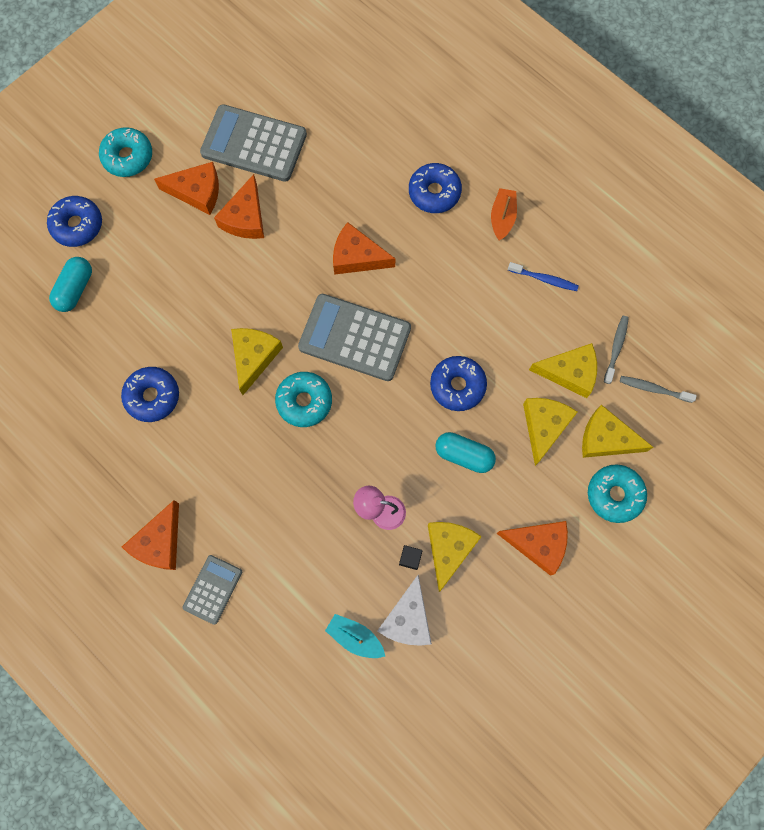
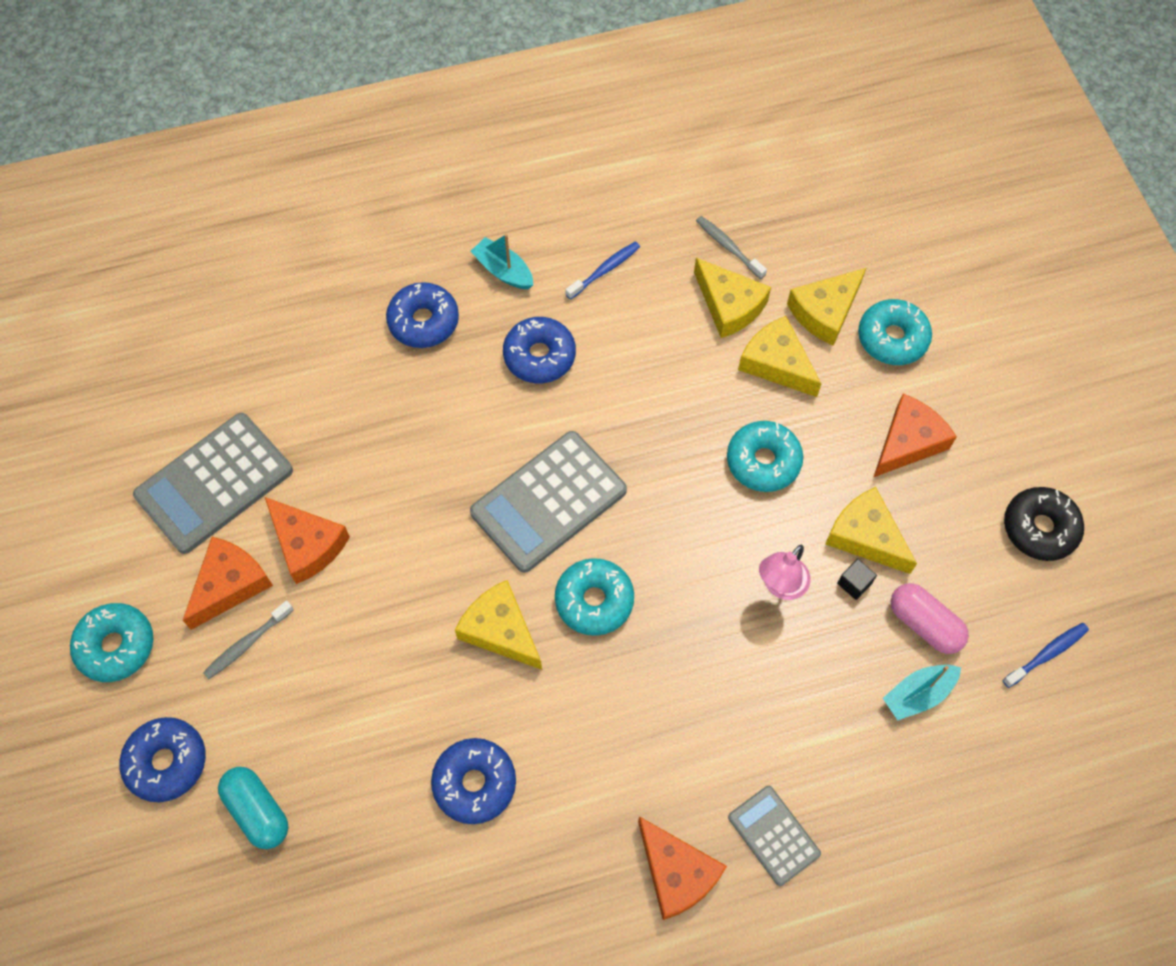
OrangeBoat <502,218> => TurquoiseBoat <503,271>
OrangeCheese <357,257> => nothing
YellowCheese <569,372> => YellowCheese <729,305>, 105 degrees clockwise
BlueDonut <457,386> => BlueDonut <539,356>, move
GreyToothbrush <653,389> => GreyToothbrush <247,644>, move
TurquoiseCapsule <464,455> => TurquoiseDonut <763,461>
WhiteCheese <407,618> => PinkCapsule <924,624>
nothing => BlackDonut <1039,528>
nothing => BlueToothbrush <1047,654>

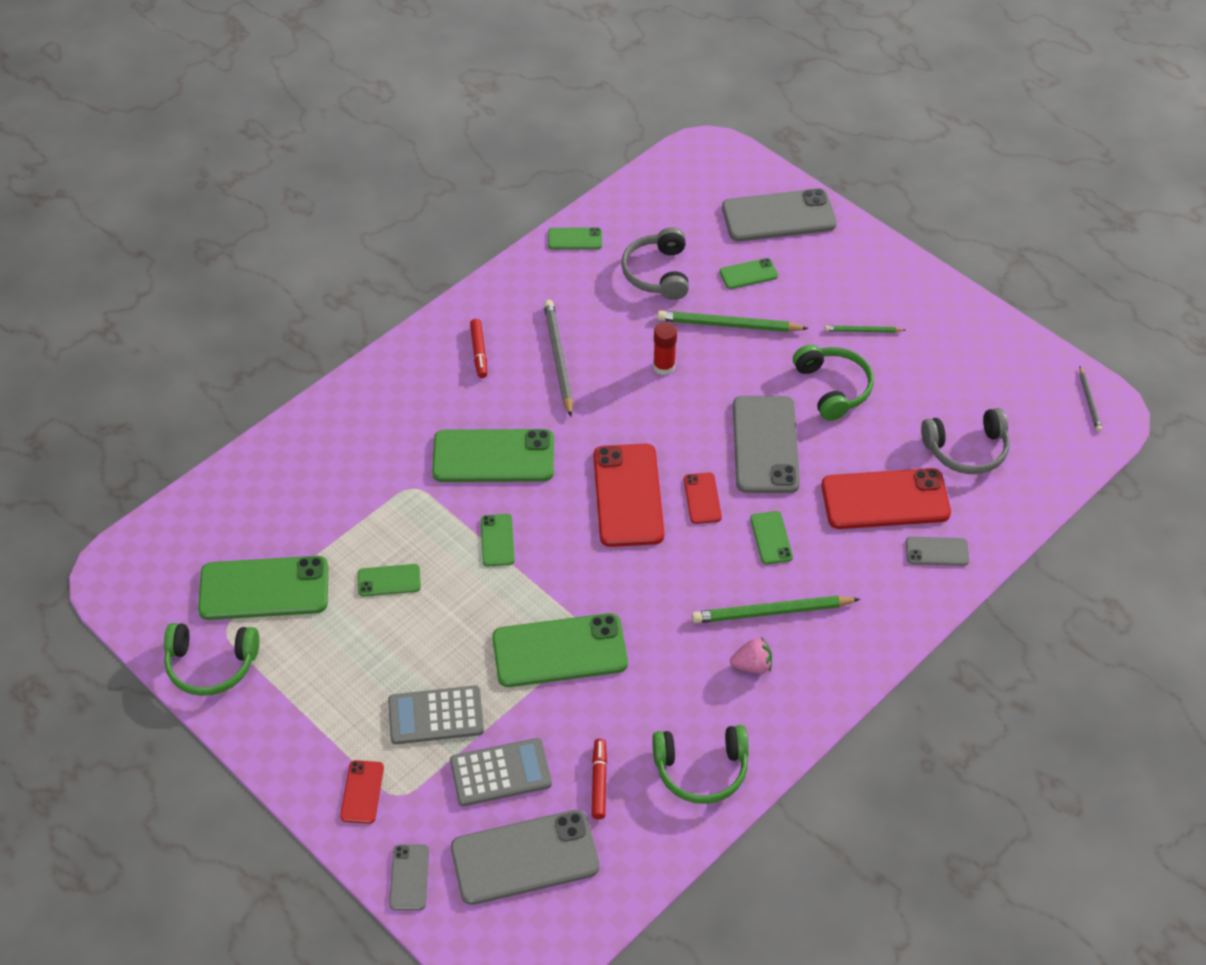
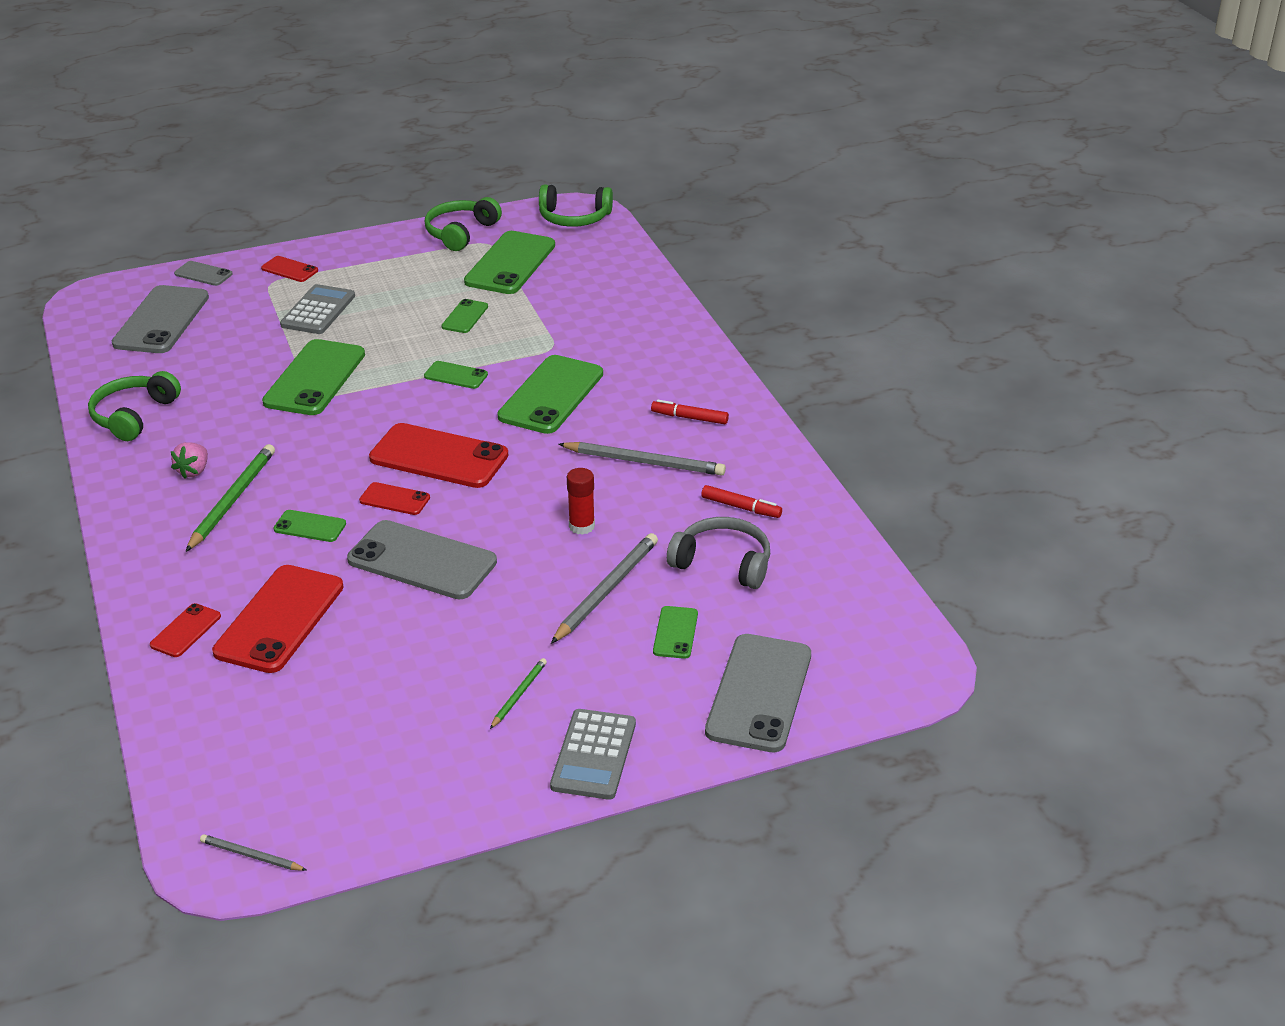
GreenPhone <575,239> => nothing
GreenPencil <728,325> => GreyPencil <606,590>
GreenHeadphones <833,388> => GreenHeadphones <574,218>, move
GreyHeadphones <966,450> => nothing
GreyPhone <937,551> => RedPhone <185,631>
GreyCalculator <500,773> => GreyCalculator <593,755>, move
RedMarker <599,782> => RedMarker <741,507>, move

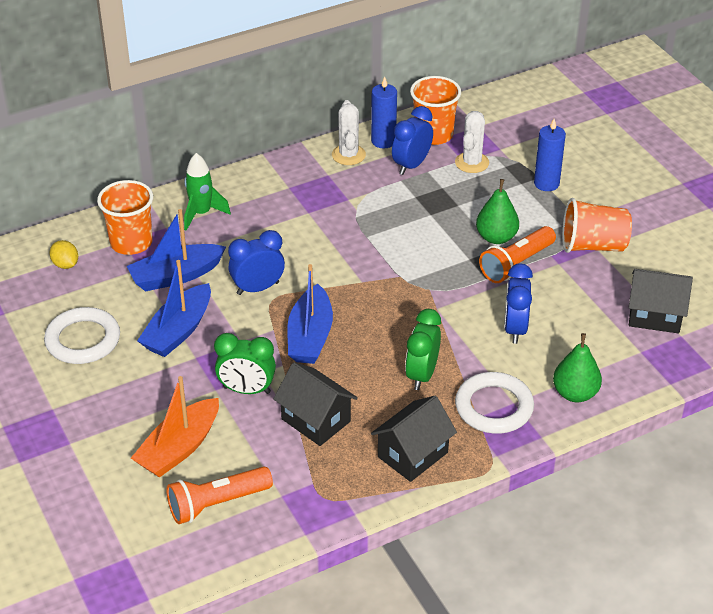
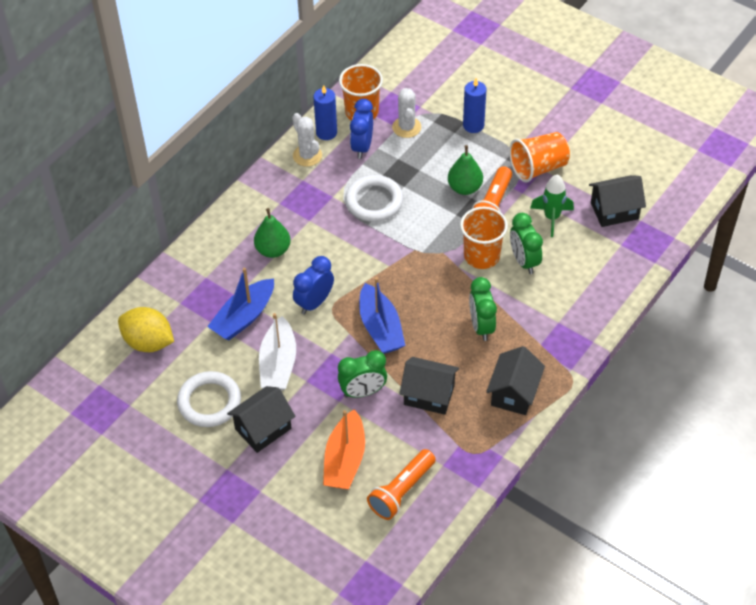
GreenRocket <201,214> => GreenRocket <551,218>, move
OrangeCup <131,242> => OrangeCup <481,256>, move
YellowLemon <65,264> => YellowLemon <148,342>, x1.87
BlueBoat <178,331> => WhiteBoat <278,364>
BlueClock <515,329> => GreenClock <524,261>
GreenPear <575,393> => GreenPear <273,250>, move
WhiteRing <494,407> => WhiteRing <374,201>, move
nothing => BlackHouse <263,429>

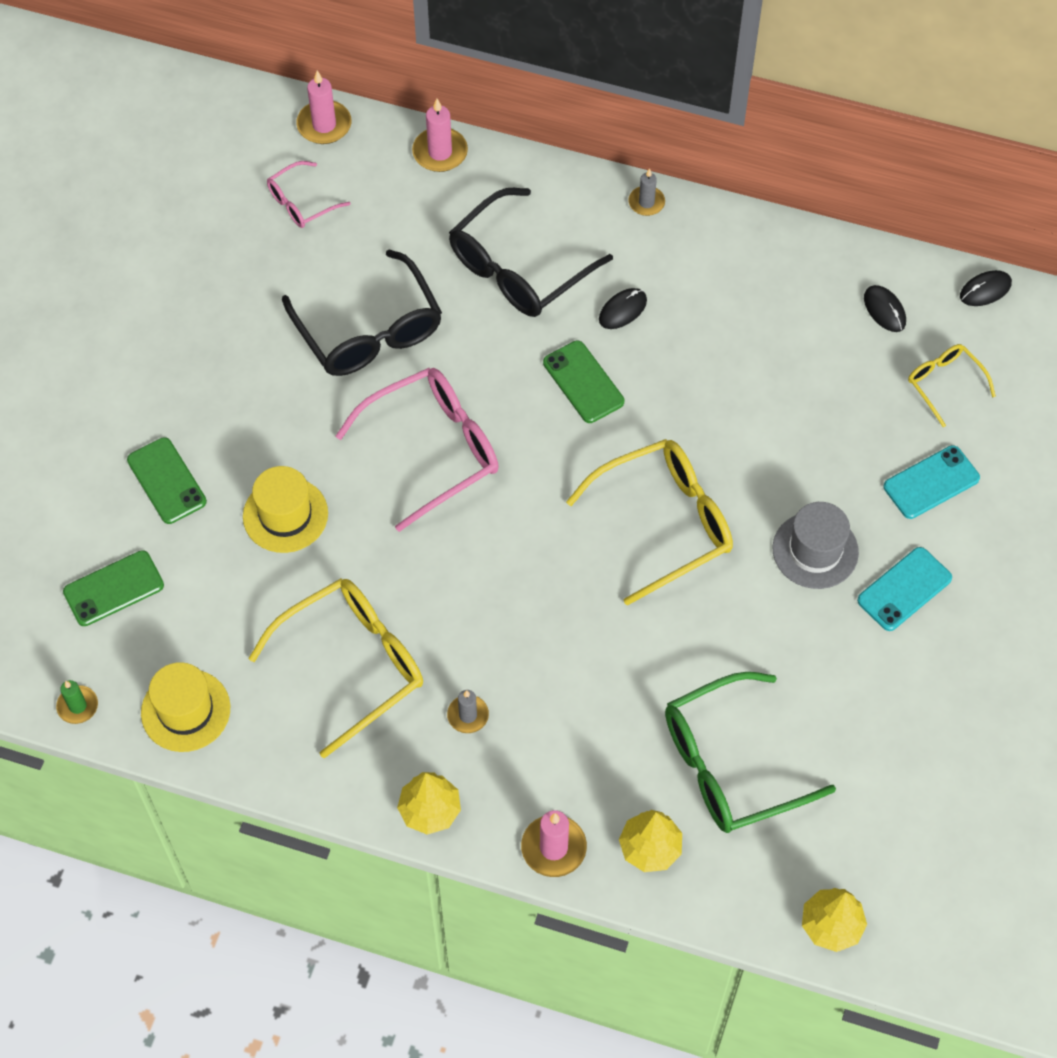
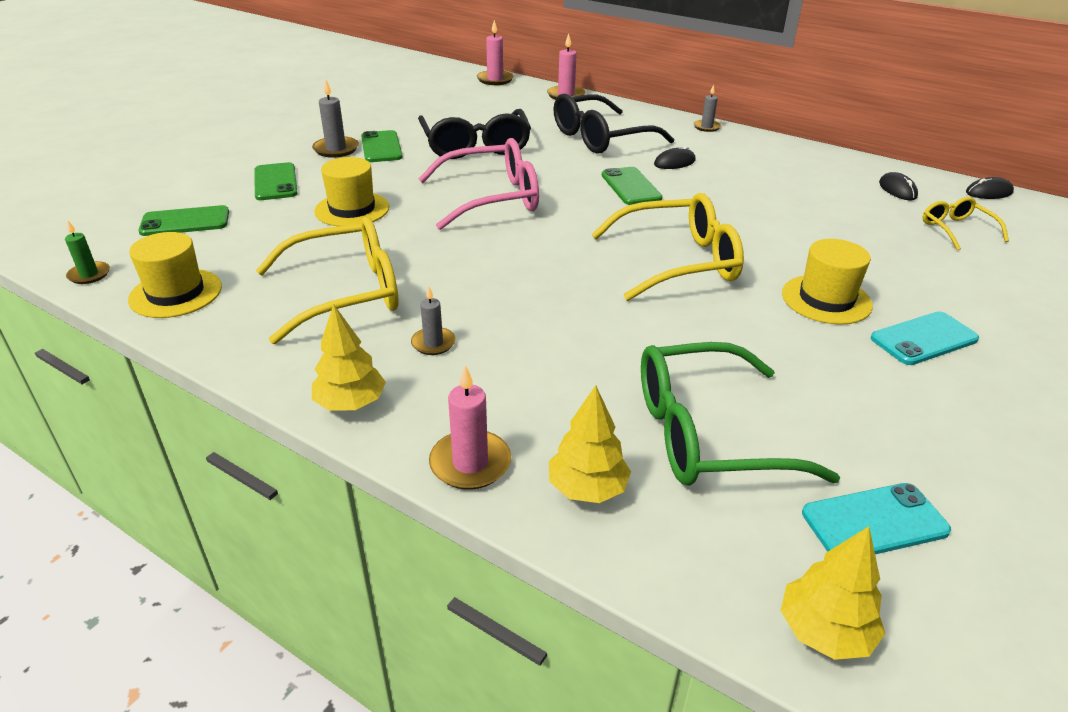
PinkGlasses <301,202> => nothing
TurquoisePhone <931,482> => TurquoisePhone <874,522>, move
GreyHat <815,550> => YellowHat <826,299>
nothing => GreyCandle <336,149>
nothing => GreenPhone <381,147>

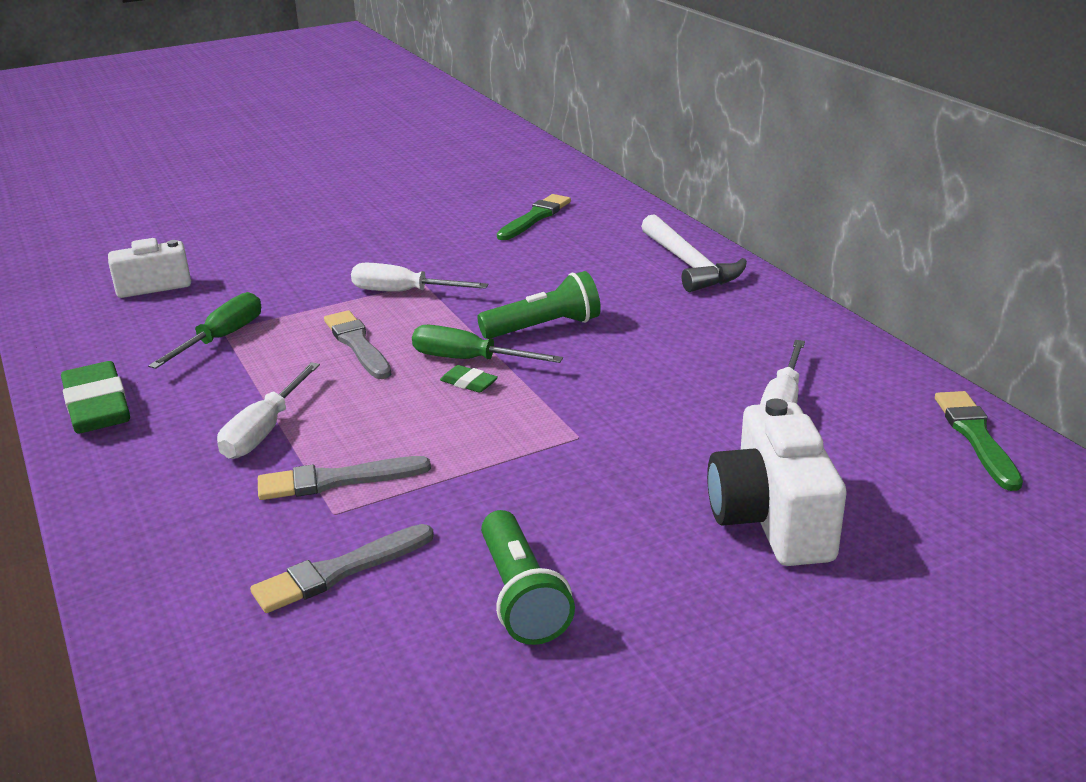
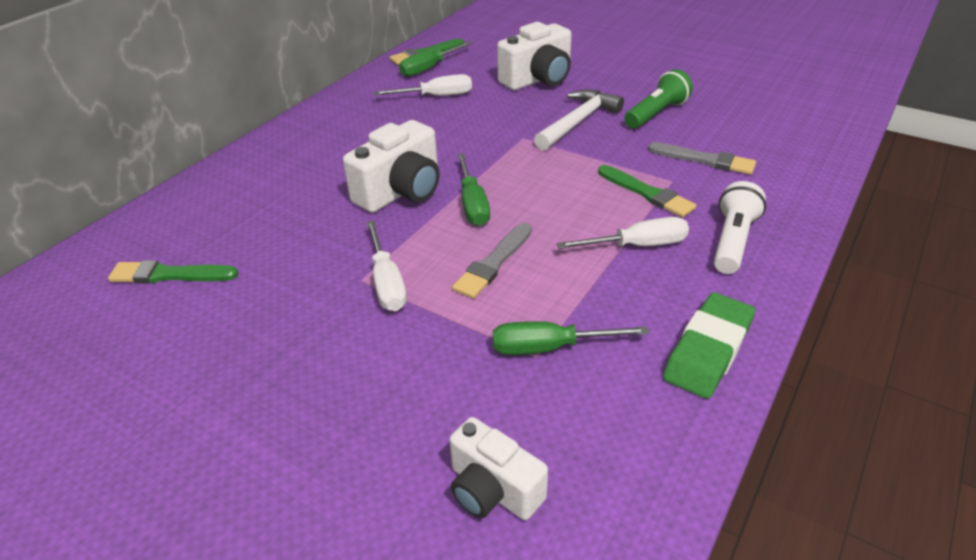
WhiteHammer <690,265> => WhiteHammer <578,122>, move
GreenFlashlight <544,327> => WhiteCamera <401,191>
GreenEraser <468,383> => nothing
GreyBrush <337,480> => GreenBrush <647,193>
nothing => GreenScrewdriver <429,68>
nothing => WhiteFlashlight <732,241>

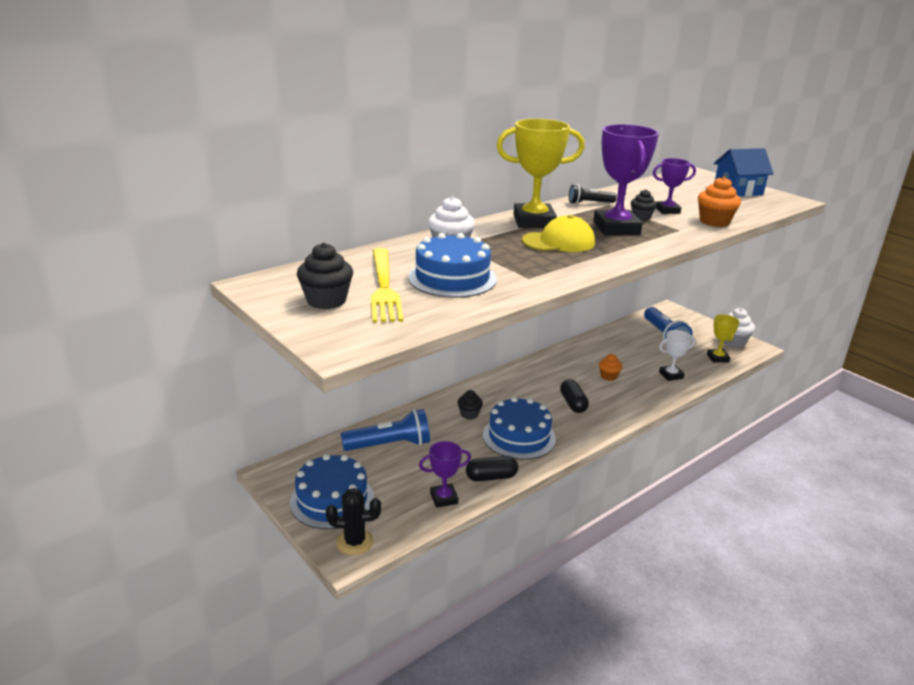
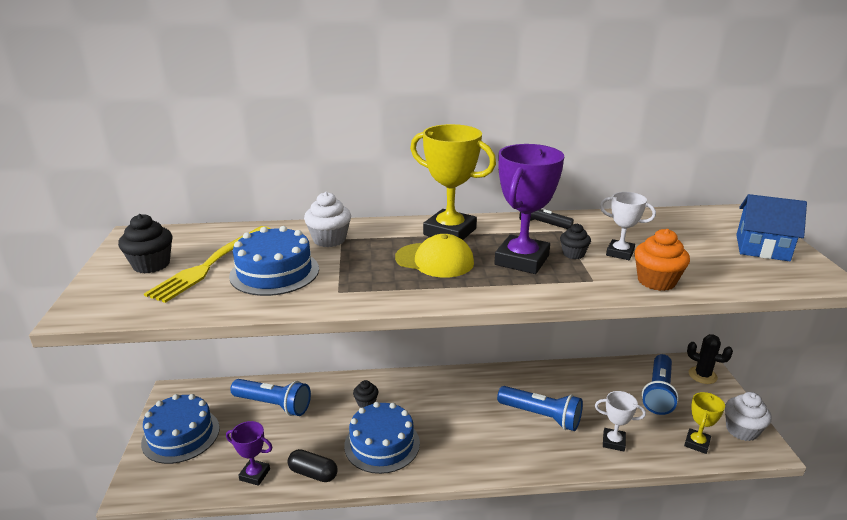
PurpleTrophy <667,210> => WhiteTrophy <620,253>
OrangeCupcake <608,376> => BlueFlashlight <541,416>
BlackCapsule <573,403> => nothing
BlackCactus <354,542> => BlackCactus <702,375>, move

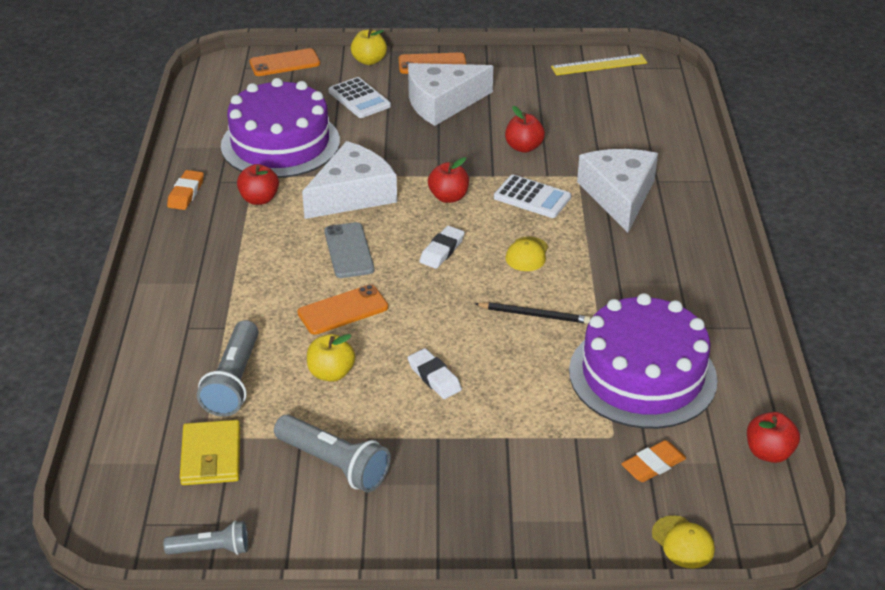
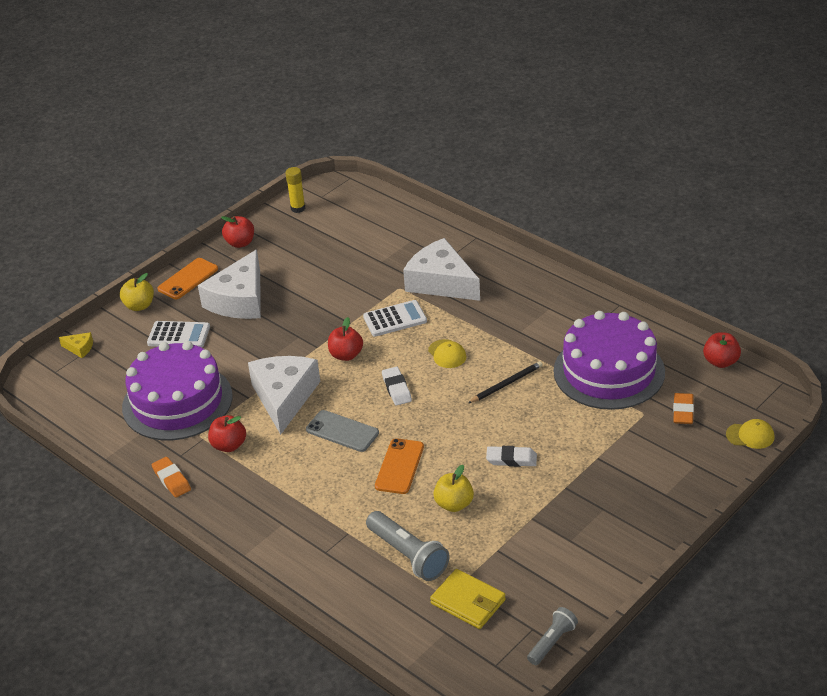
OrangePhone <284,63> => YellowCheese <79,348>
YellowRuler <599,65> => YellowGlueStick <298,208>
RedApple <523,147> => RedApple <240,243>, move
GreyFlashlight <334,464> => nothing

